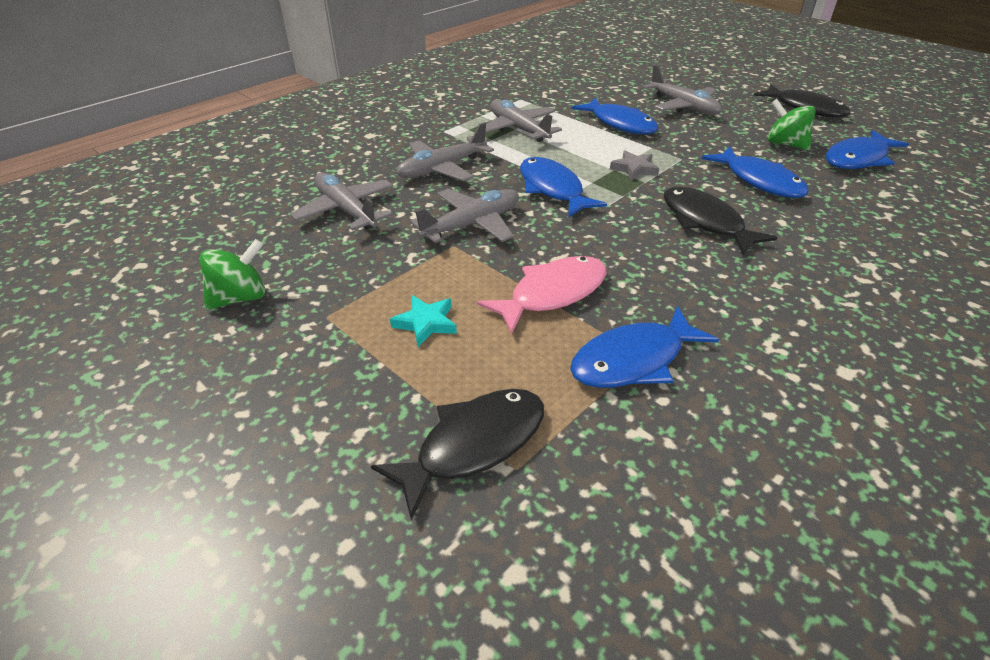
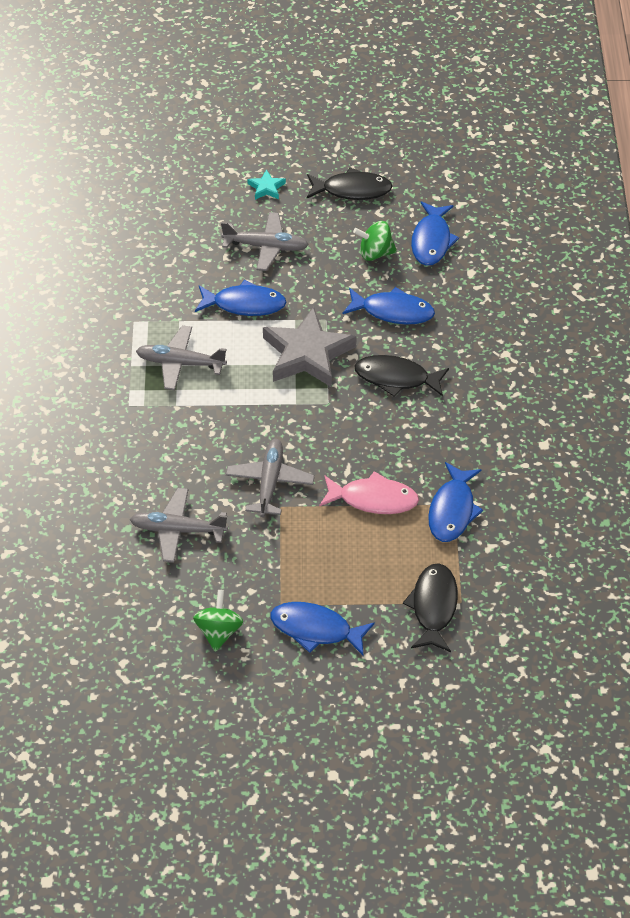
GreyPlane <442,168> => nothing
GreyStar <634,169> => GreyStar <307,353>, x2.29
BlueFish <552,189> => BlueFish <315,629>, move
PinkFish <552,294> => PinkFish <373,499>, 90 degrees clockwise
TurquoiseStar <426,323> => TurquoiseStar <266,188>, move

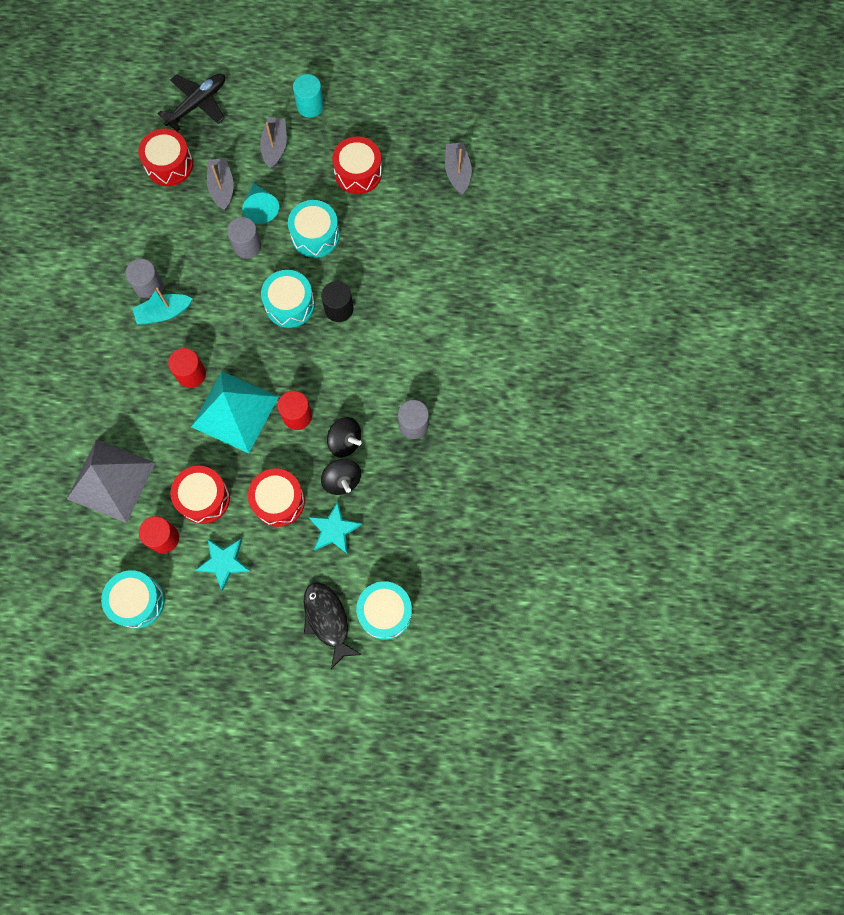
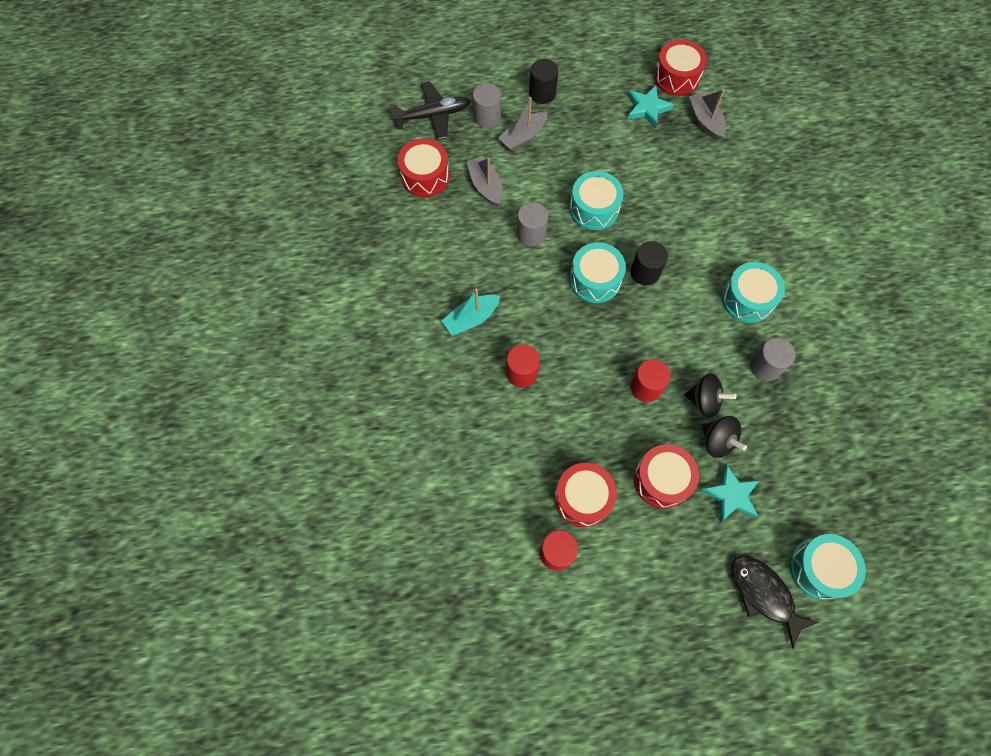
BlackPlane <197,104> => BlackPlane <432,115>, 45 degrees clockwise
TurquoiseCylinder <310,106> => BlackCylinder <542,93>
GreyBoat <275,147> => GreyBoat <523,137>, 120 degrees counterclockwise
RedDrum <358,172> => RedDrum <676,77>, move
TurquoiseCone <260,208> => nothing
GreyCylinder <149,287> => GreyCylinder <487,117>, move
TurquoisePyramid <234,411> => nothing
GreyPyramid <111,480> => nothing
TurquoiseStar <224,562> => TurquoiseStar <647,108>, move
TurquoiseDrum <137,601> => TurquoiseDrum <747,299>, move

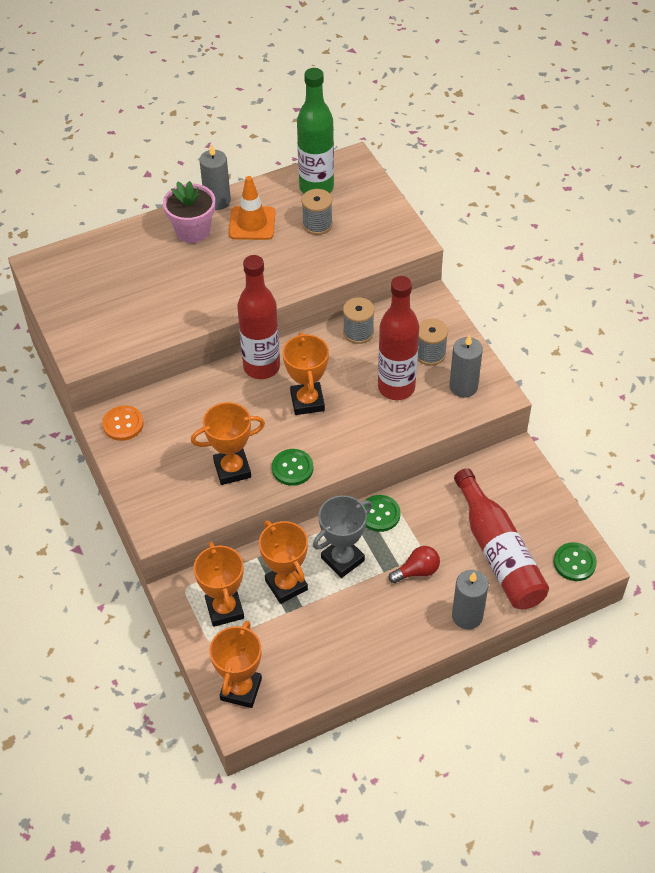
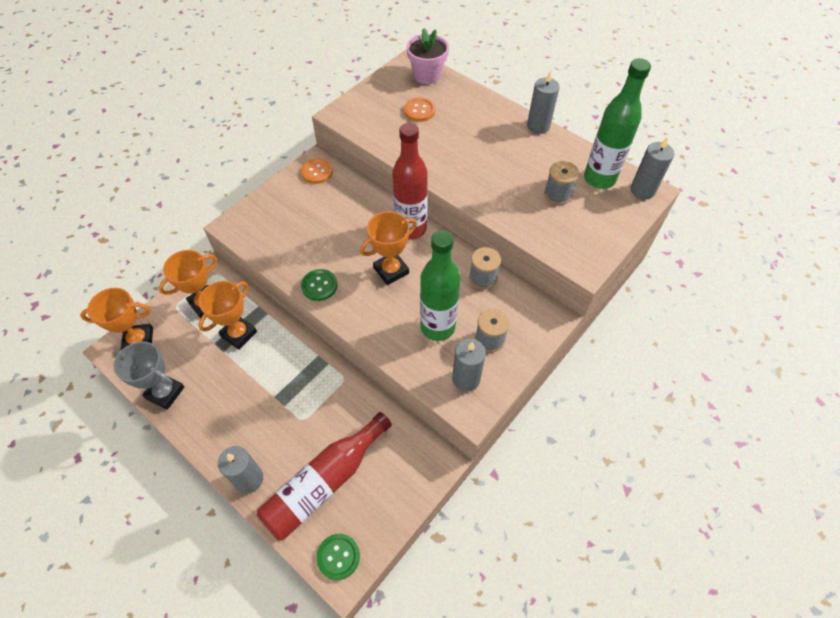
OrangeTrafficCone <252,223> => nothing
PinkFlowerPot <192,231> => PinkFlowerPot <427,75>, move
RedBottle <396,387> => GreenBottle <437,327>
OrangeTrophy <232,469> => nothing
GreyTrophy <342,559> => GreyTrophy <165,393>, move
GreenButton <379,514> => nothing
RedLightBulb <417,571> => nothing
nothing => OrangeButton <419,110>
nothing => GreyCandle <642,190>

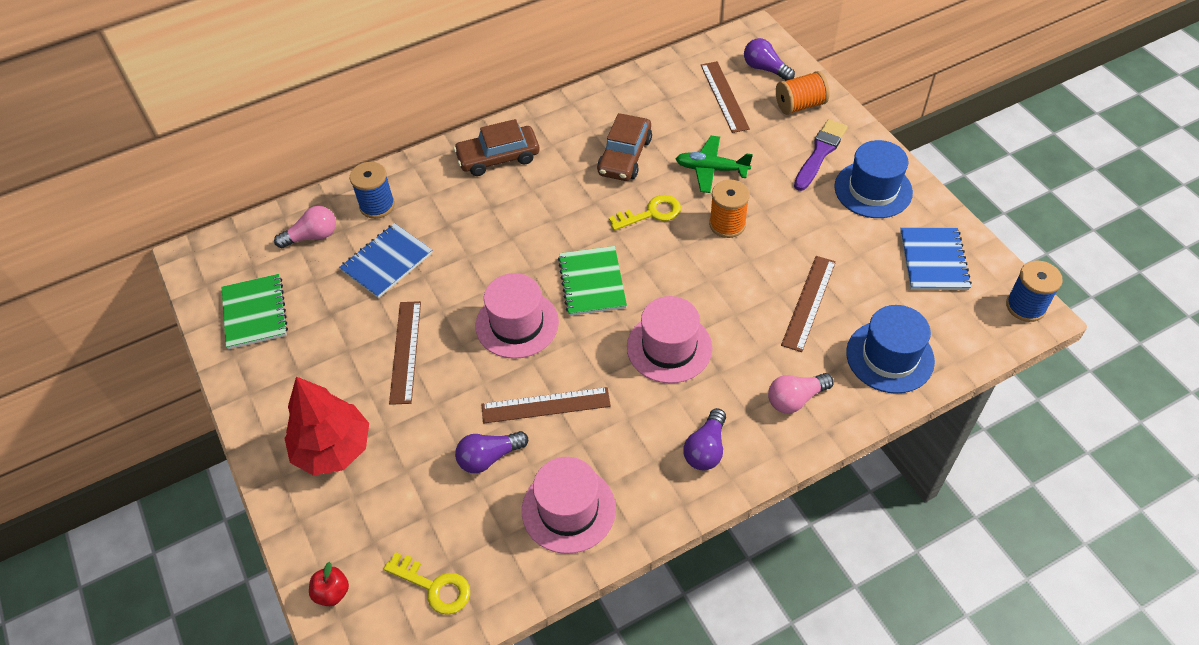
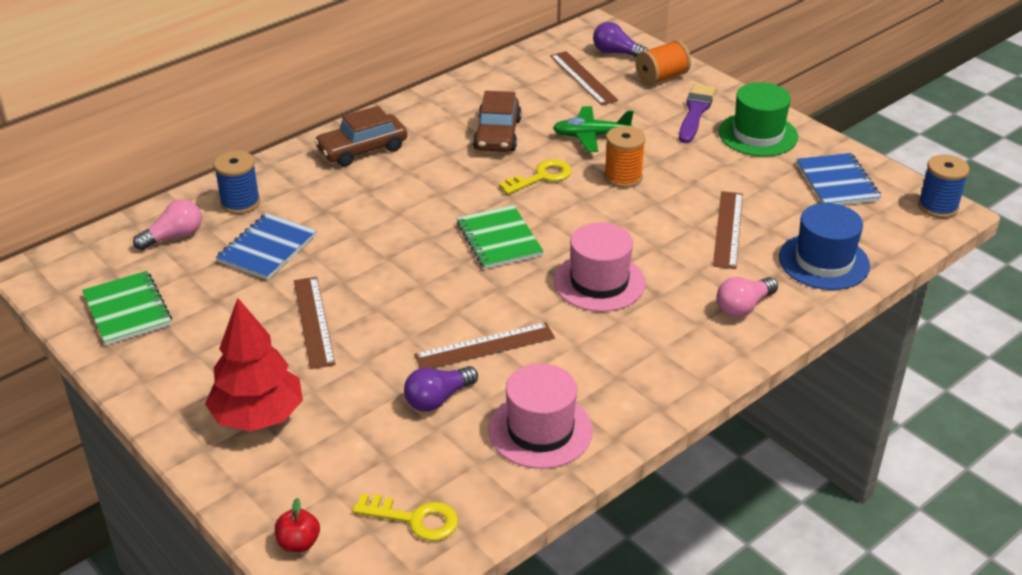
BlueHat <873,189> => GreenHat <758,134>
PinkHat <517,324> => nothing
PurpleLightBulb <706,449> => nothing

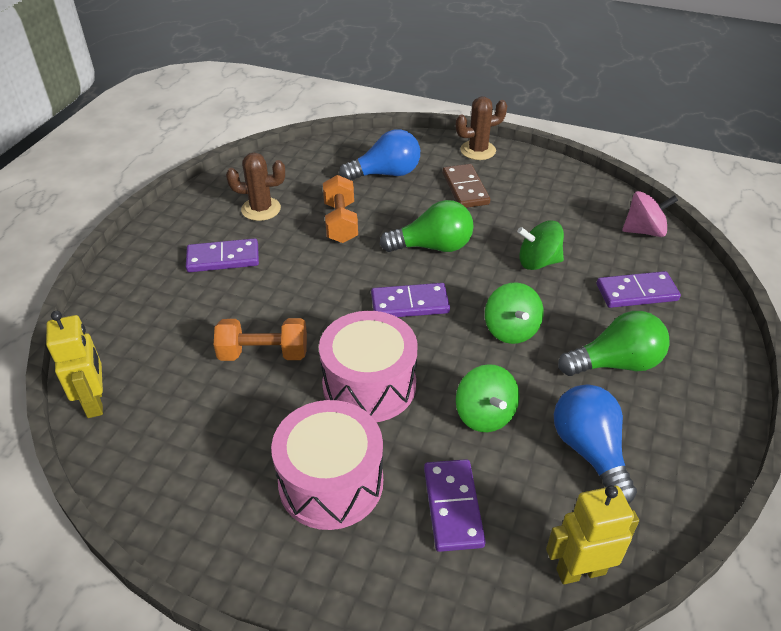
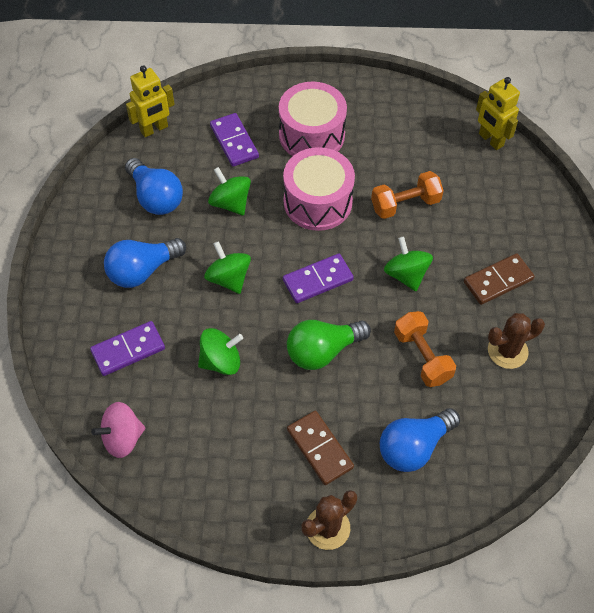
PurpleDomino <223,258> => BrownDomino <498,281>
GreenLightBulb <615,363> => BlueLightBulb <142,270>
nothing => GreenSpinningTop <406,274>

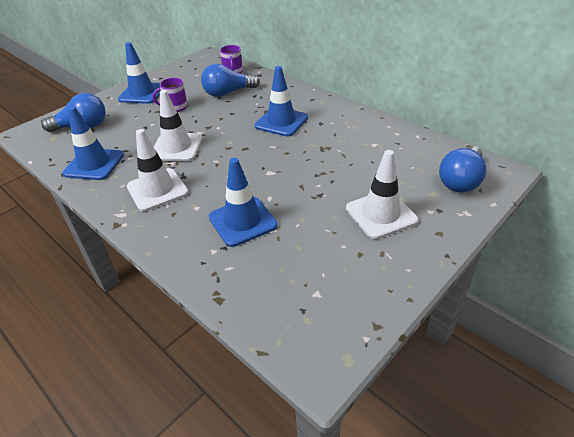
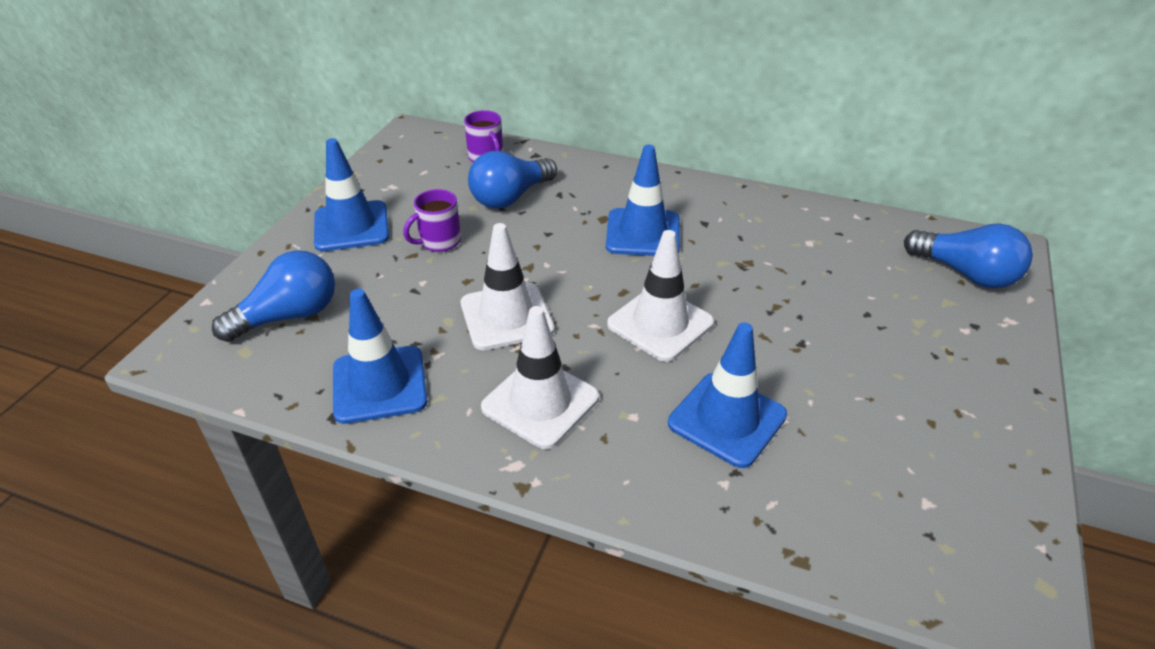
BlueLightBulb <461,181> => BlueLightBulb <966,274>, 60 degrees counterclockwise
WhiteTrafficCone <381,214> => WhiteTrafficCone <660,323>, move

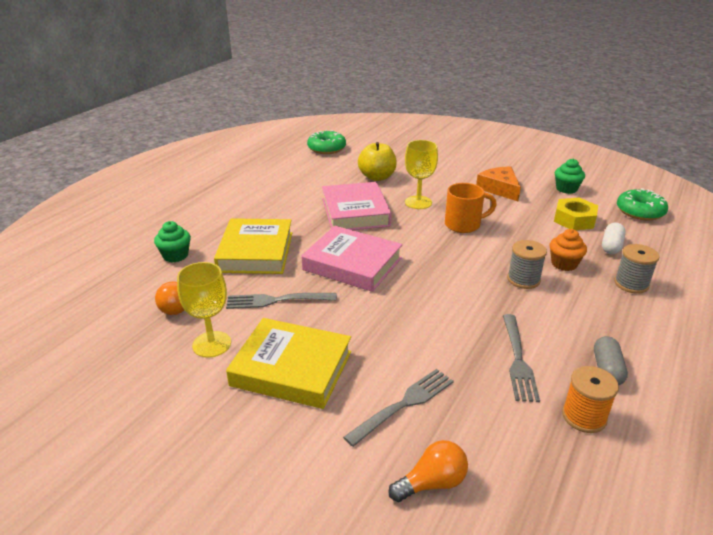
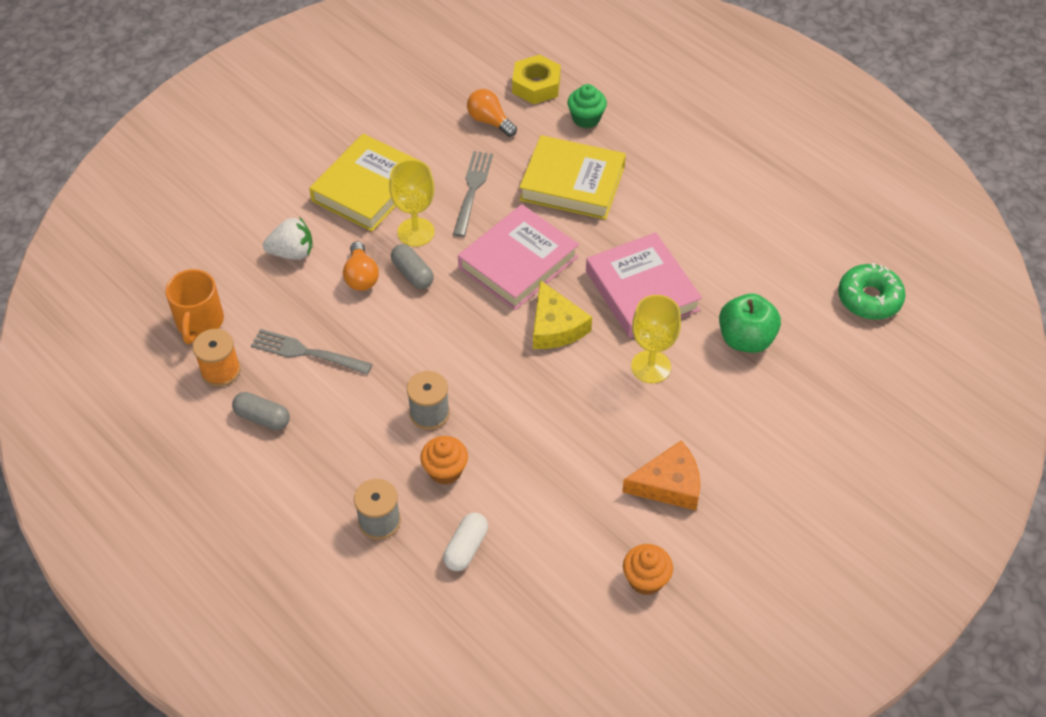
YellowApple <377,177> => GreenApple <746,339>
GreenCupcake <566,189> => OrangeCupcake <645,579>
PinkBook <355,212> => PinkBook <641,290>, 60 degrees clockwise
OrangeMug <464,225> => OrangeMug <199,322>, move
GreenDonut <640,212> => nothing
YellowNut <574,220> => YellowNut <536,85>, move
WhiteCapsule <611,246> => WhiteCapsule <466,548>, 75 degrees clockwise
YellowGoblet <211,344> => YellowGoblet <416,232>, move
GreyFork <404,404> => WhiteStrawberry <292,253>
OrangeLightBulb <432,483> => OrangeLightBulb <361,276>, move
nothing => GreyCapsule <412,274>
nothing => YellowCheese <555,326>

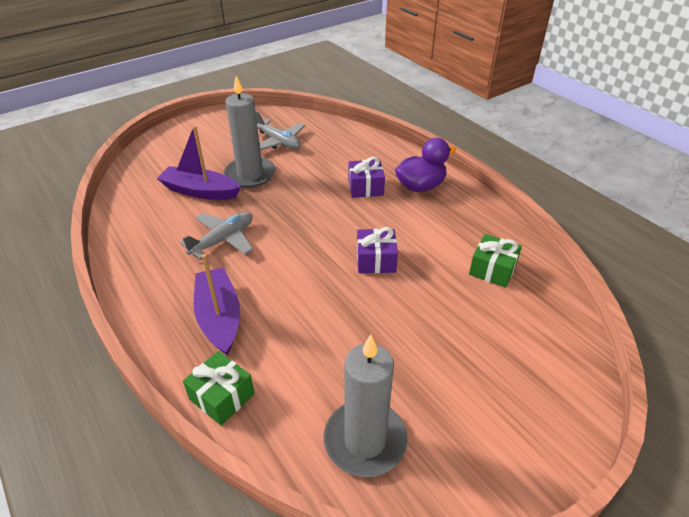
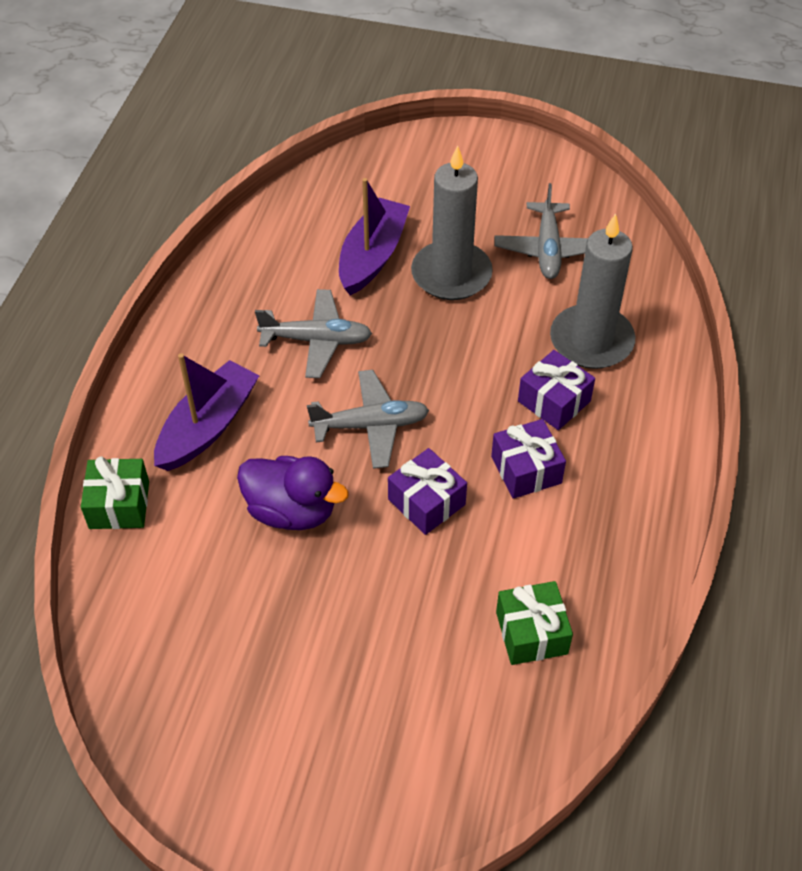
PurpleBoat <200,191> => PurpleBoat <372,256>, 45 degrees clockwise
PurpleDuck <420,186> => PurpleDuck <292,511>, move
GreyCandle <365,440> => GreyCandle <591,340>, move
nothing => GreyPlane <370,425>
nothing => PurpleGift <526,470>

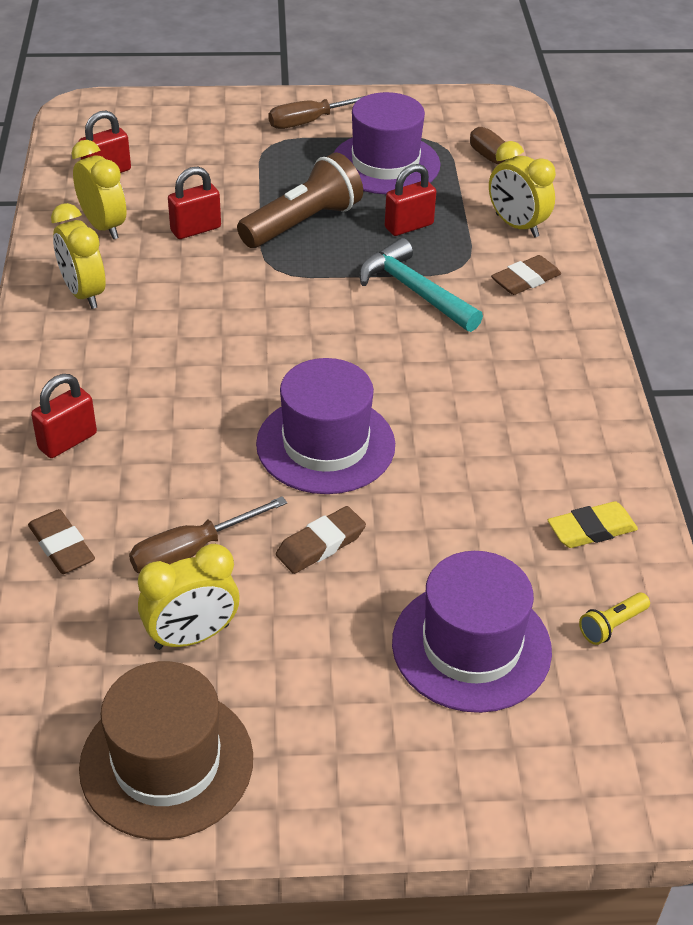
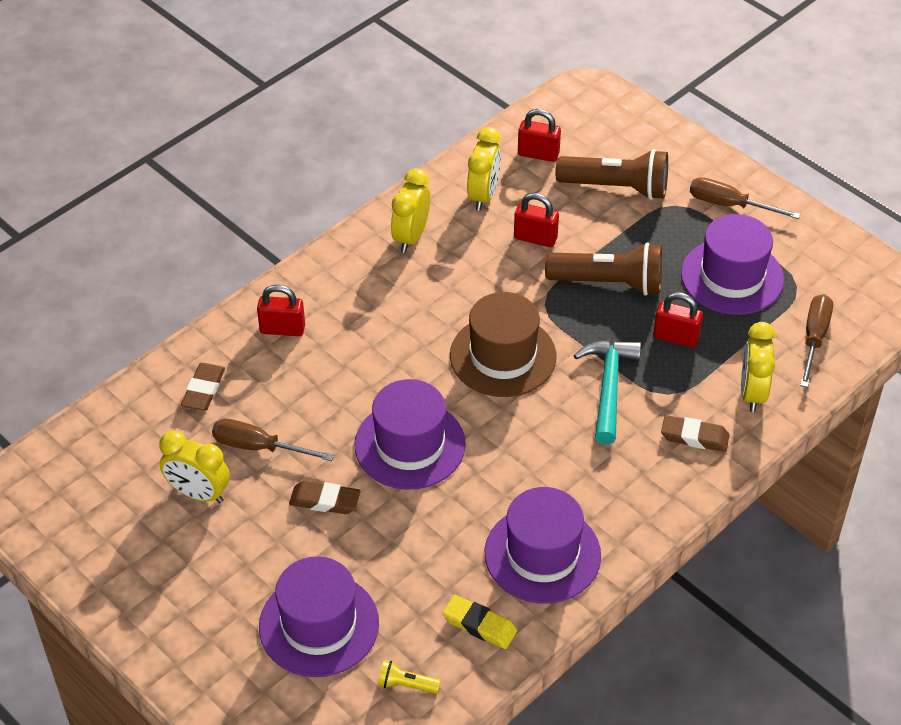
BrownHat <166,762> => BrownHat <503,356>, move
nothing => BrownFlashlight <616,188>
nothing => PurpleHat <542,554>

